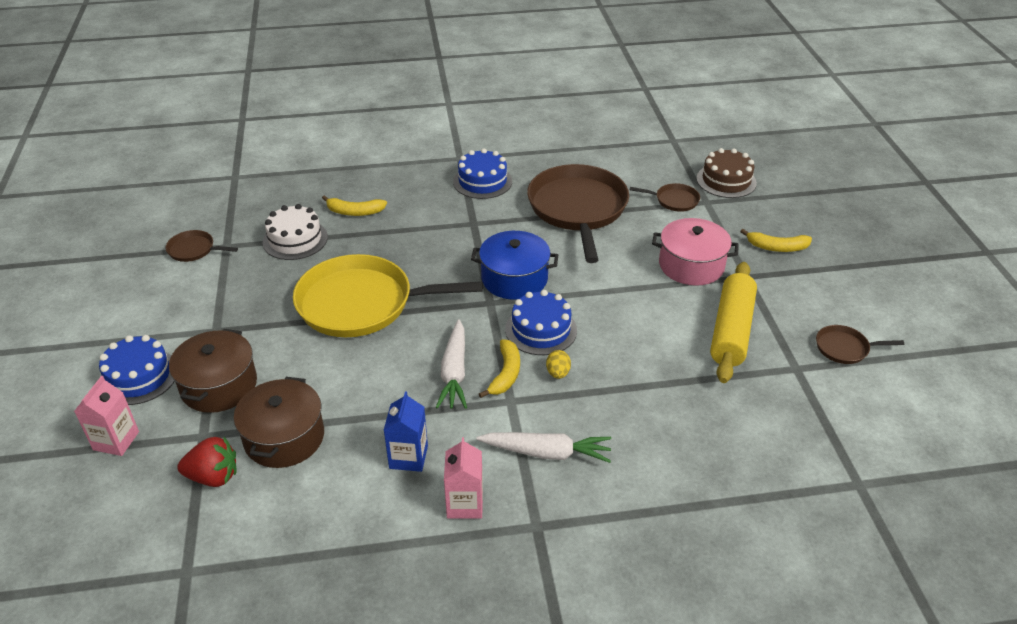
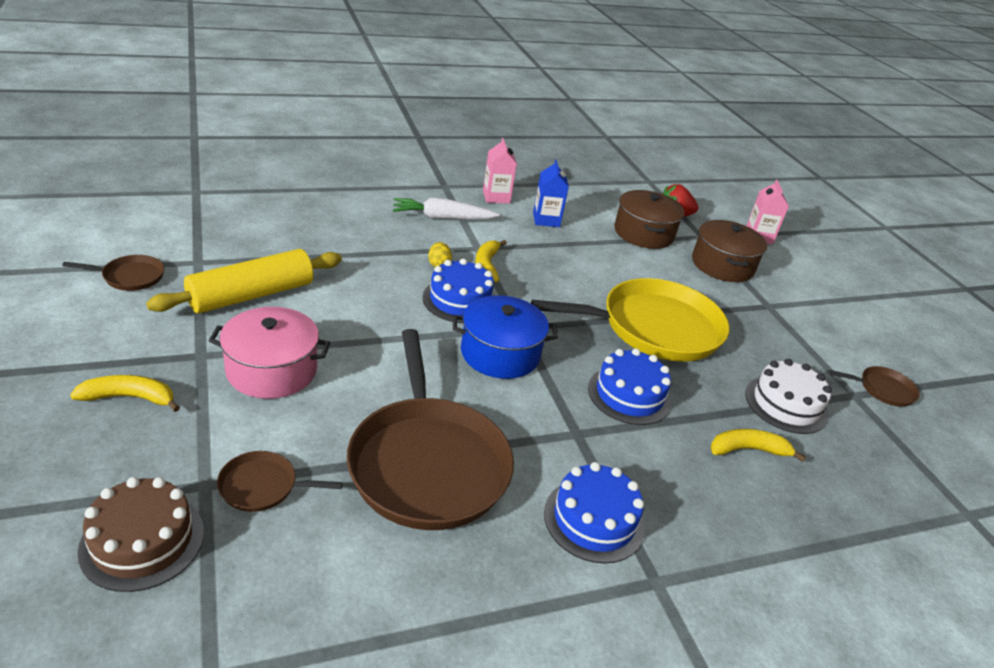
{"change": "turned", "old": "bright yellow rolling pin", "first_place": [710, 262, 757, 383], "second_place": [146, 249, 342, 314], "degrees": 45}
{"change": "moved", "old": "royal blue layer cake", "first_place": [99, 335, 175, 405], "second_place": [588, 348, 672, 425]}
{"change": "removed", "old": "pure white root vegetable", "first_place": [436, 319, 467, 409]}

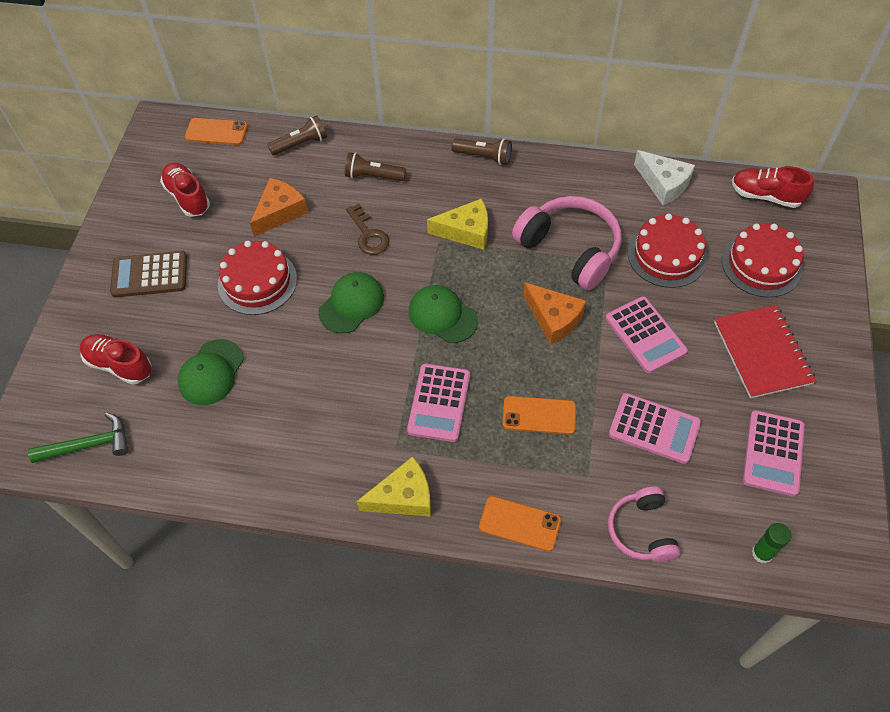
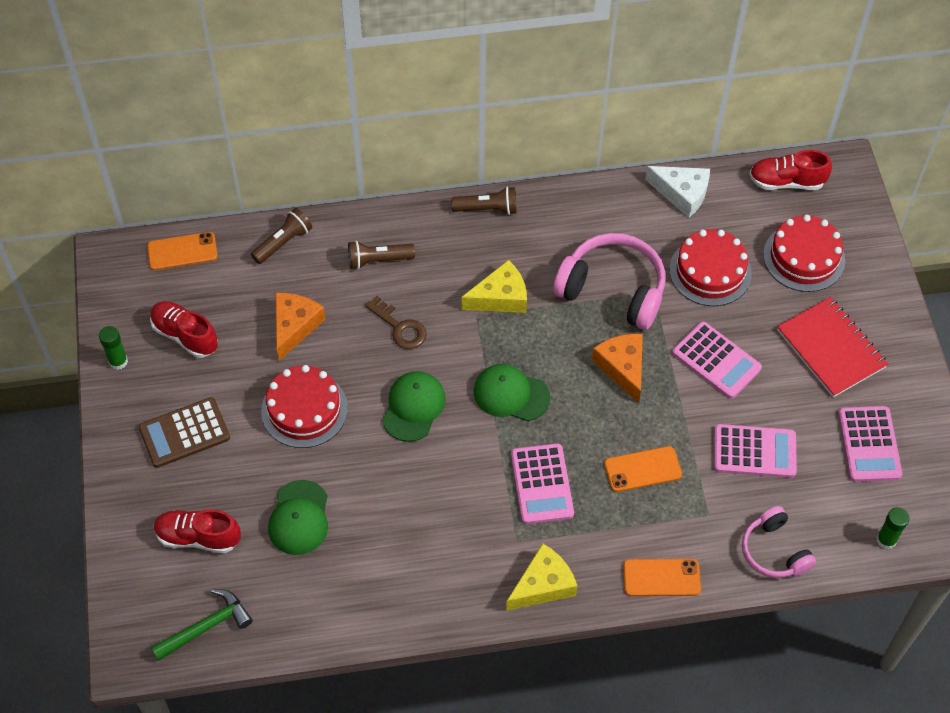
{"change": "added", "new": "leaf-green stick of glue", "second_place": [99, 326, 128, 370]}
{"change": "turned", "old": "orange cheese", "first_place": [523, 282, 586, 344], "second_place": [592, 334, 643, 403], "degrees": -135}

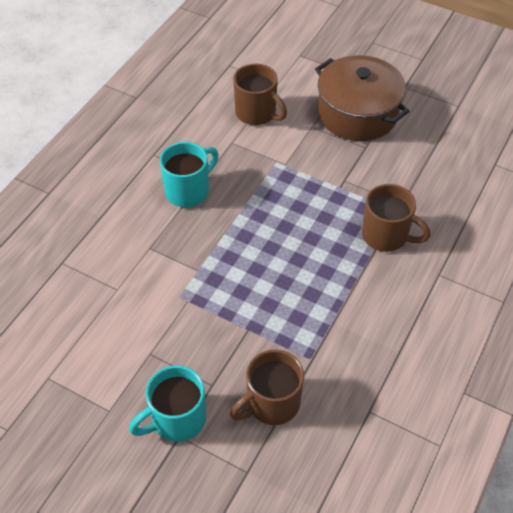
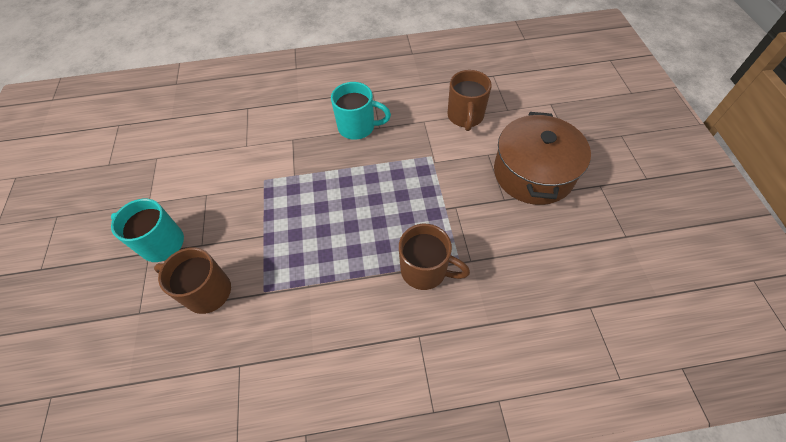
{"change": "turned", "old": "russet mug", "first_place": [362, 184, 431, 252], "second_place": [399, 224, 470, 290], "degrees": -60}

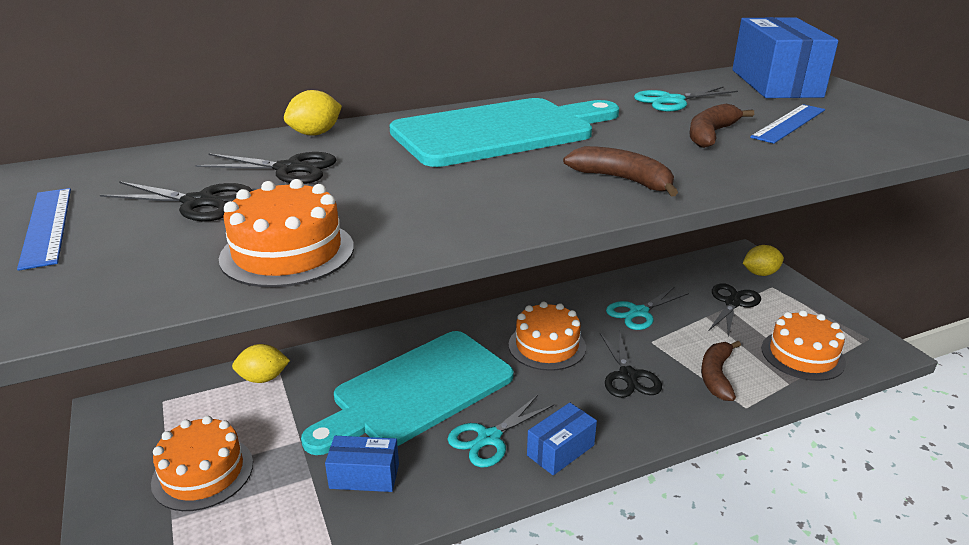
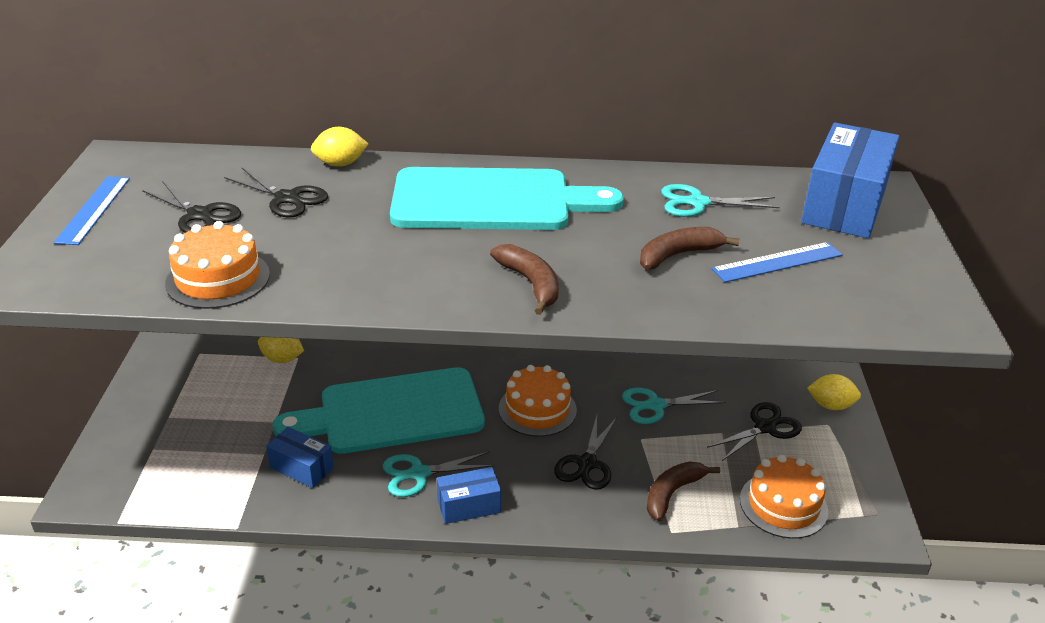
{"change": "removed", "old": "orange layer cake", "first_place": [151, 416, 253, 511]}

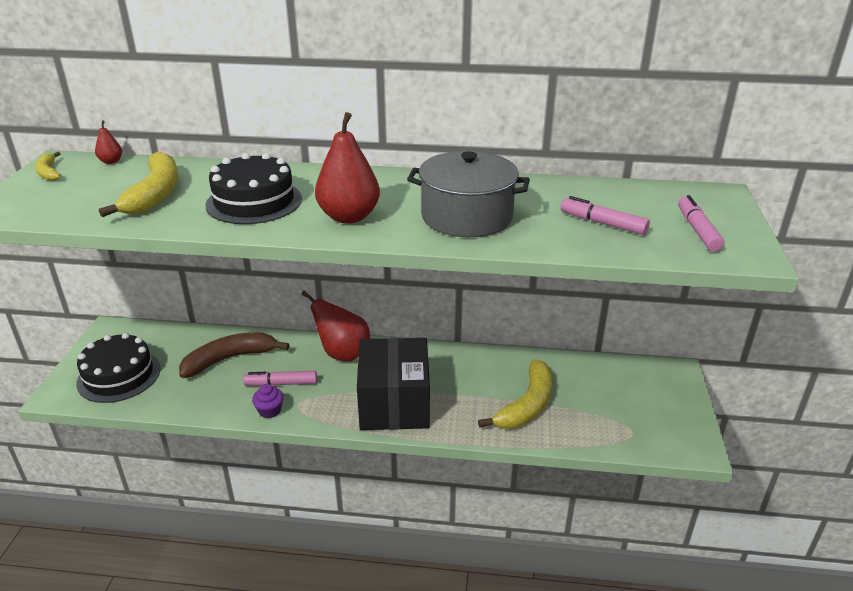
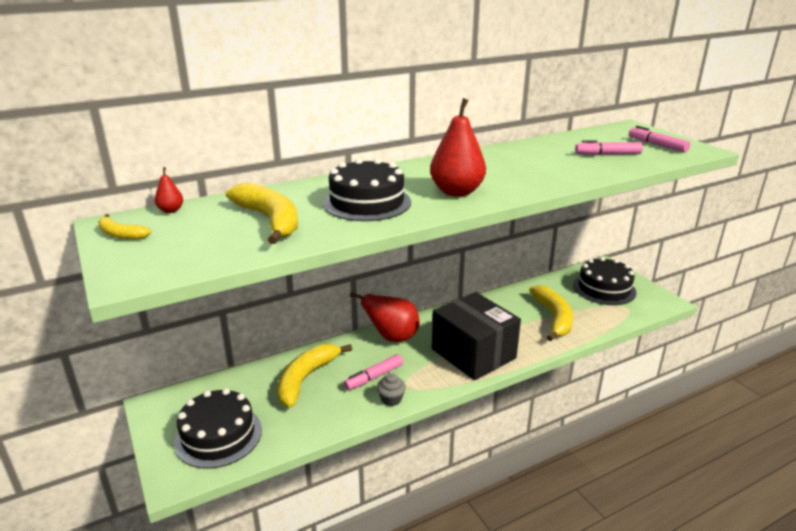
{"change": "recoloured", "old": "russet toy banana", "new": "bright yellow toy banana", "first_place": [179, 332, 290, 378], "second_place": [277, 344, 352, 408]}
{"change": "recoloured", "old": "royal purple fairy cake", "new": "gray fairy cake", "first_place": [252, 384, 284, 418], "second_place": [377, 373, 406, 406]}
{"change": "added", "new": "black layer cake", "second_place": [573, 257, 636, 305]}
{"change": "removed", "old": "gray stockpot", "first_place": [407, 151, 530, 237]}

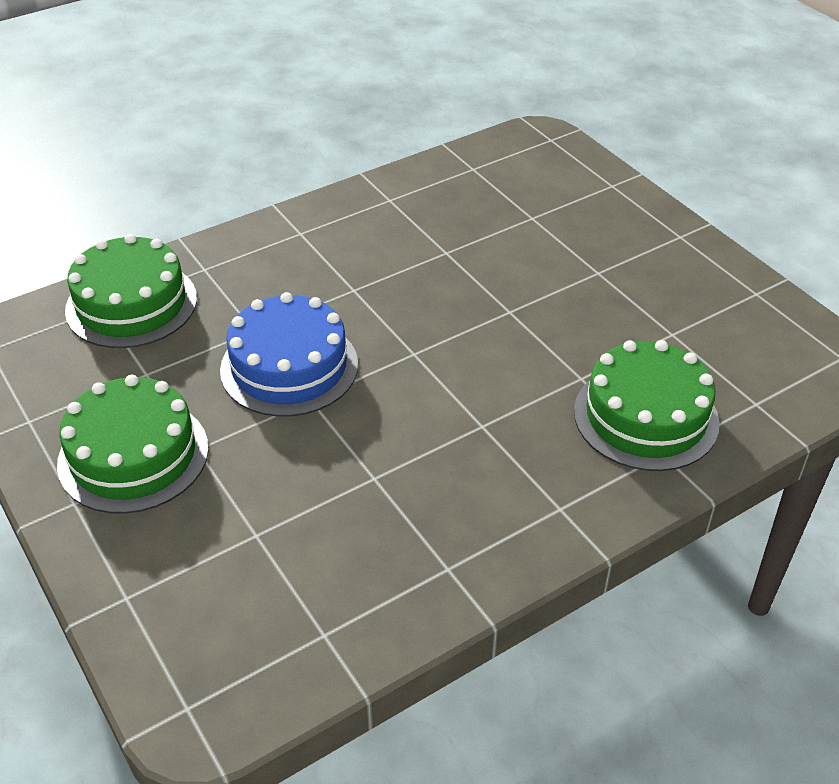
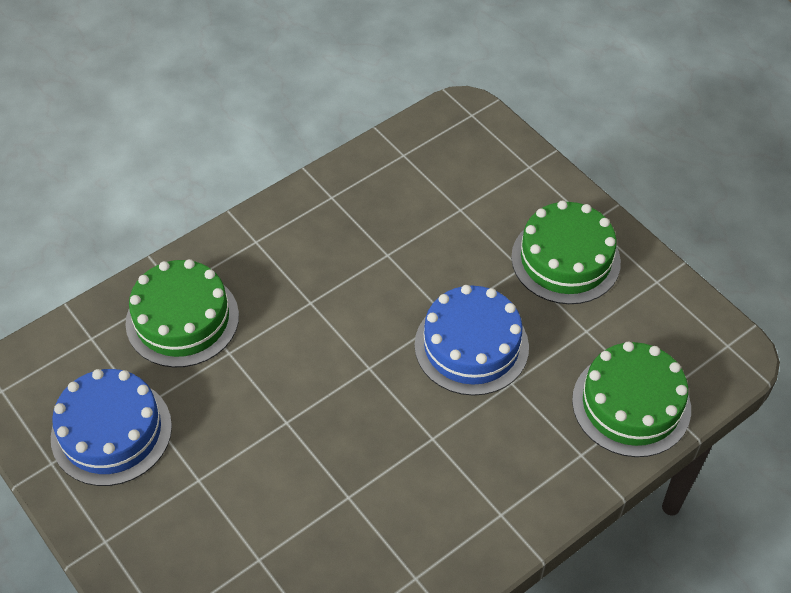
{"change": "added", "new": "royal blue layer cake", "second_place": [51, 369, 172, 486]}

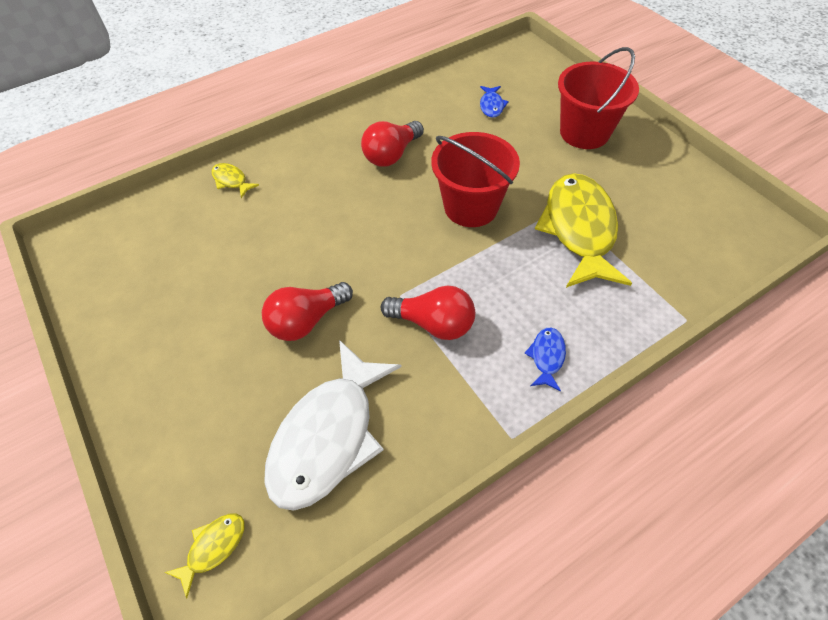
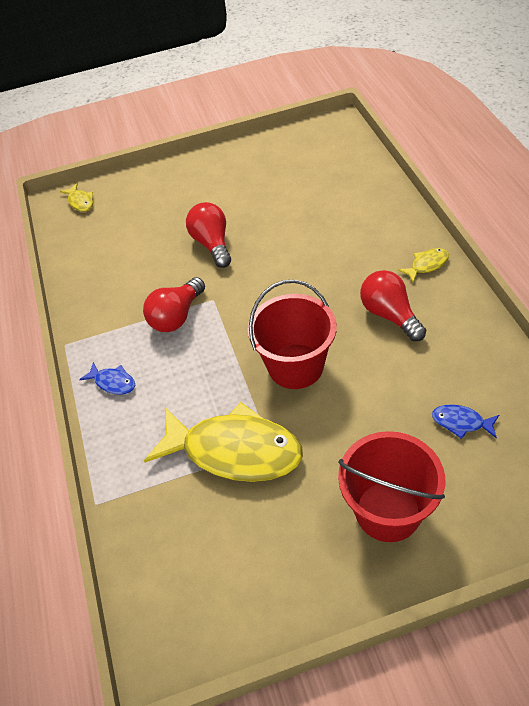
{"change": "moved", "old": "bright yellow fish", "first_place": [211, 163, 259, 198], "second_place": [398, 248, 449, 283]}
{"change": "removed", "old": "pure white fish", "first_place": [264, 340, 402, 511]}

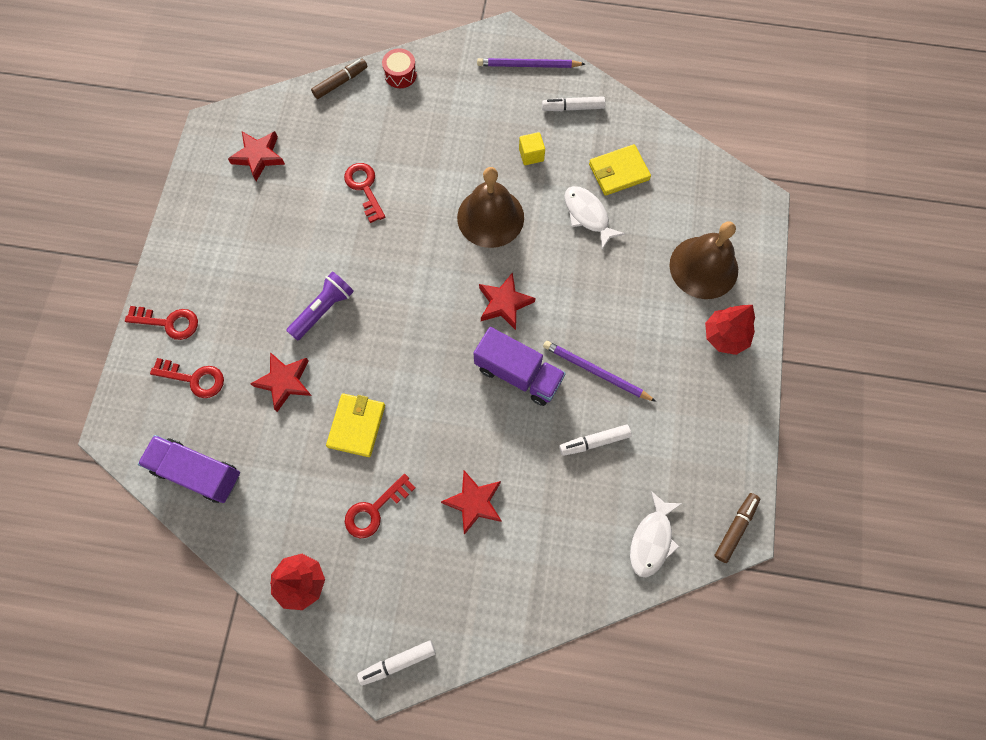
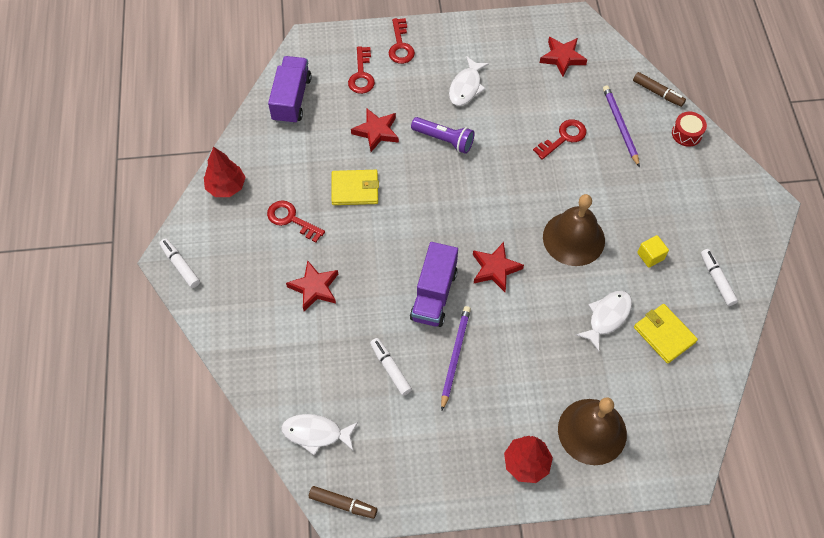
{"change": "added", "new": "pure white fish", "second_place": [449, 56, 489, 106]}
{"change": "moved", "old": "royal purple pencil", "first_place": [477, 58, 585, 68], "second_place": [603, 85, 640, 167]}

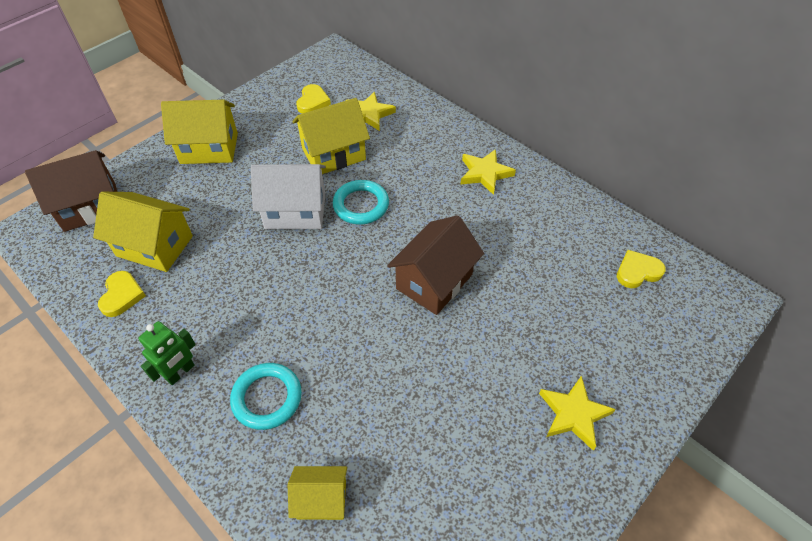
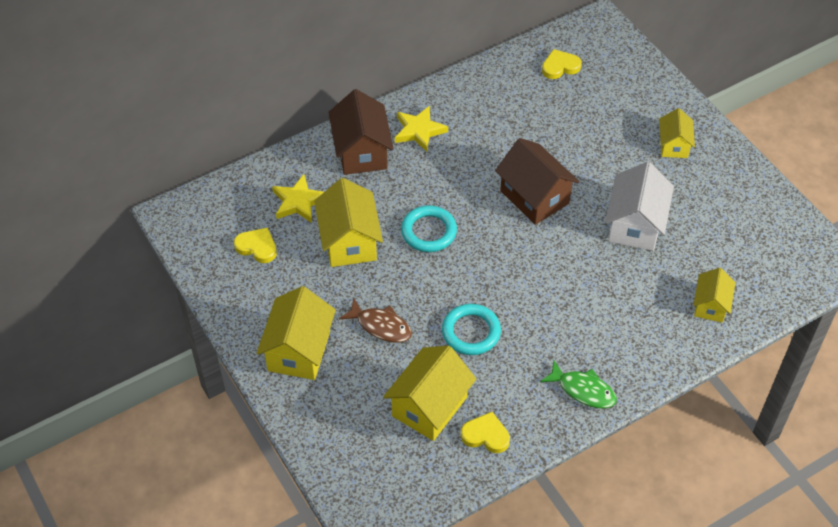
{"change": "moved", "old": "russet toy house", "first_place": [25, 150, 117, 232], "second_place": [328, 89, 394, 175]}
{"change": "added", "new": "russet fish", "second_place": [339, 298, 412, 343]}
{"change": "moved", "old": "aqua ring", "first_place": [230, 363, 302, 430], "second_place": [442, 304, 501, 355]}
{"change": "replaced", "old": "leaf-green robot figure", "new": "leaf-green fish", "first_place": [138, 321, 196, 385], "second_place": [540, 360, 617, 408]}
{"change": "turned", "old": "bright yellow heart", "first_place": [617, 250, 666, 288], "second_place": [542, 49, 582, 79], "degrees": 75}
{"change": "moved", "old": "pure white toy house", "first_place": [251, 164, 326, 229], "second_place": [605, 162, 674, 251]}
{"change": "replaced", "old": "bright yellow star", "new": "bright yellow toy house", "first_place": [539, 375, 616, 450], "second_place": [659, 108, 695, 158]}

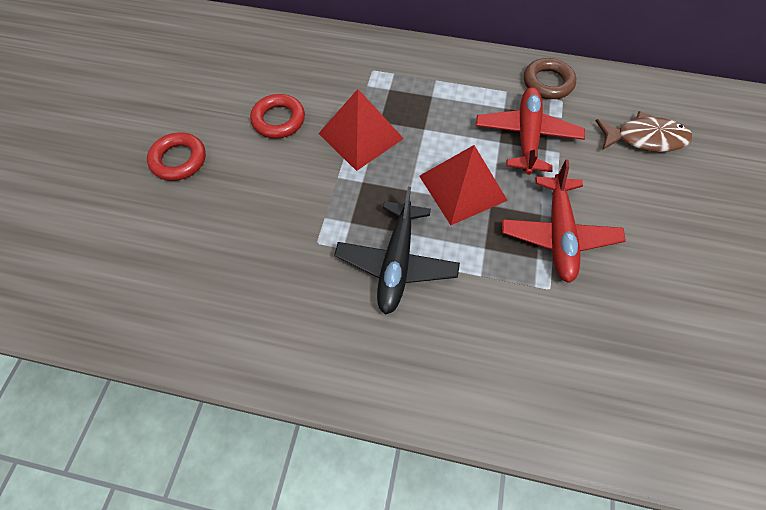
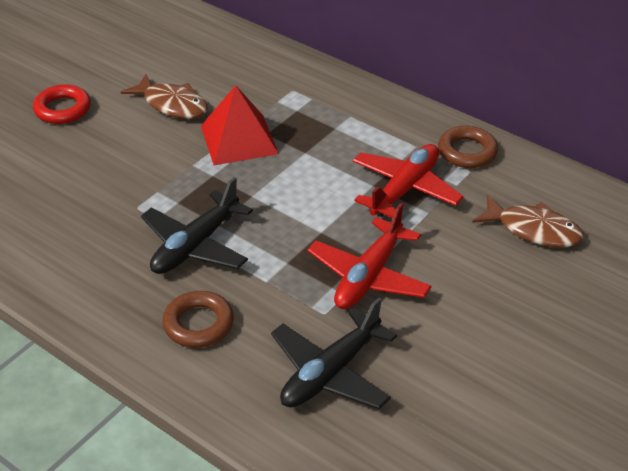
{"change": "replaced", "old": "crimson ring", "new": "russet fish", "first_place": [250, 94, 305, 139], "second_place": [121, 74, 208, 119]}
{"change": "added", "new": "russet ring", "second_place": [162, 291, 234, 348]}
{"change": "added", "new": "black aeroplane", "second_place": [271, 298, 397, 409]}
{"change": "removed", "old": "crimson pyramid", "first_place": [419, 145, 508, 225]}

